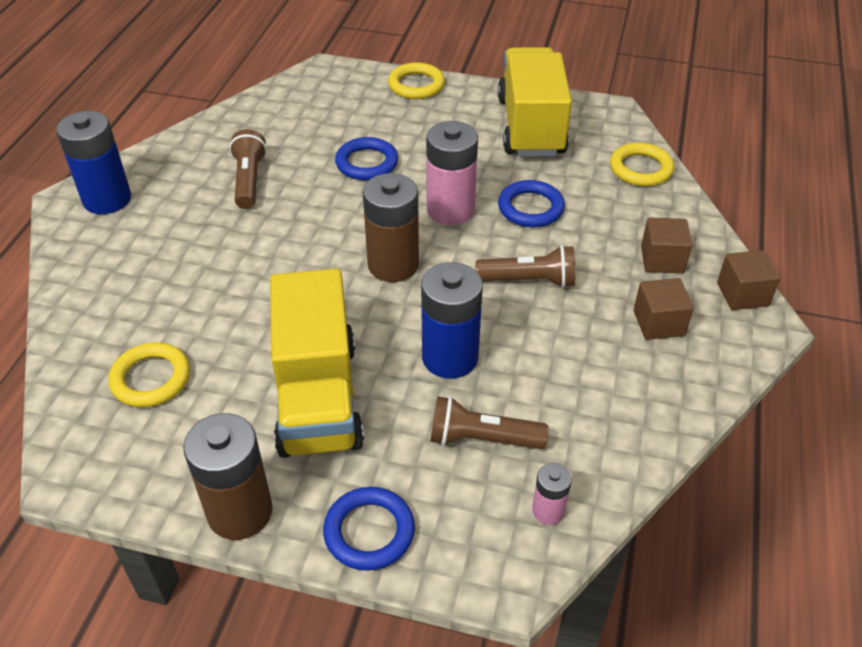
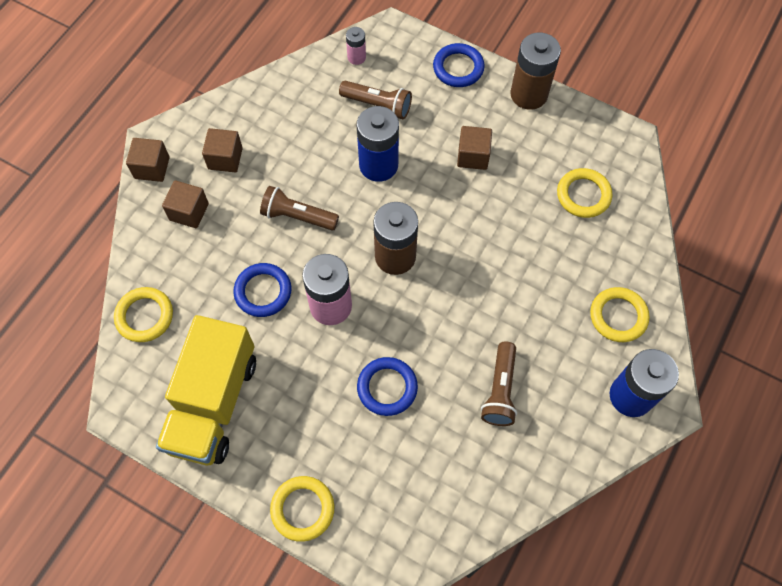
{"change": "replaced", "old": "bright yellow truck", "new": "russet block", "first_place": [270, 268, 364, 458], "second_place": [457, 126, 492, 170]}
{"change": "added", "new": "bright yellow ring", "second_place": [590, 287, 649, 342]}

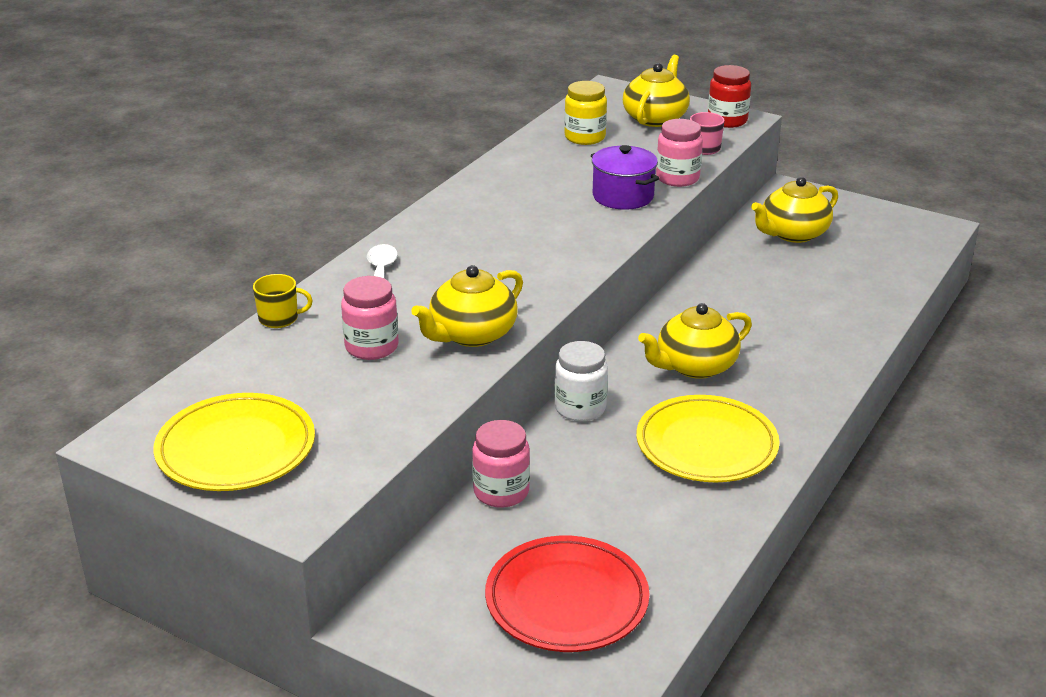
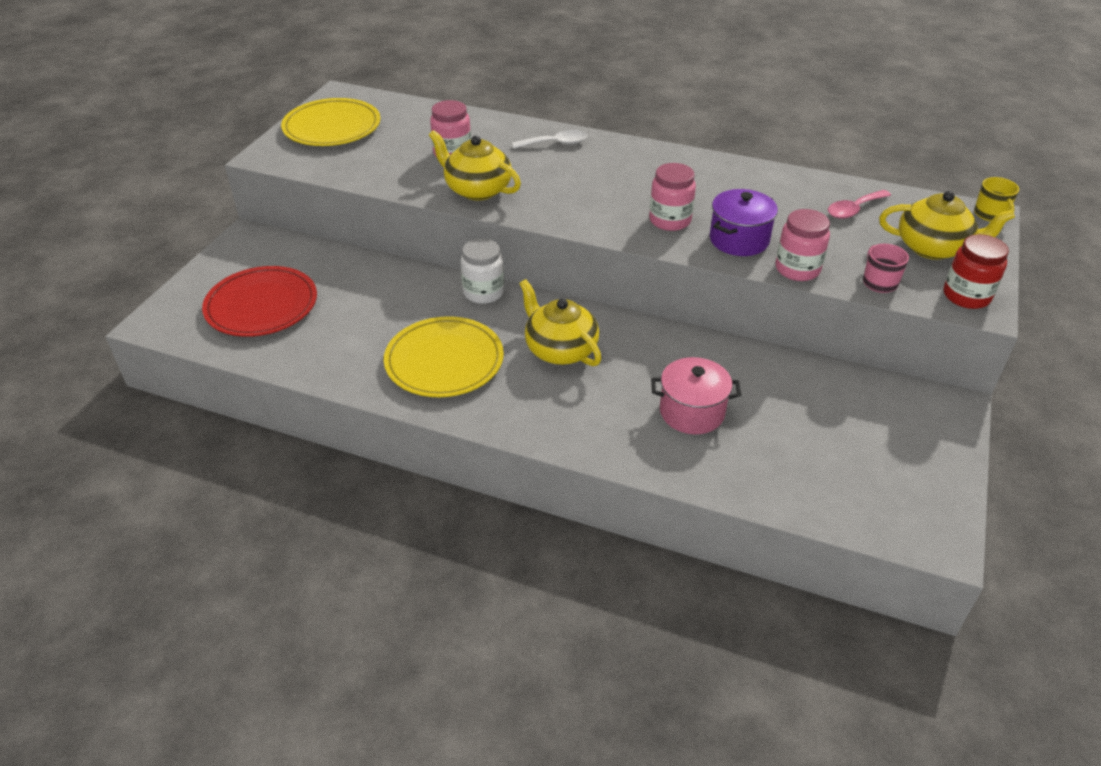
{"change": "moved", "old": "pink jam jar", "first_place": [472, 420, 530, 508], "second_place": [649, 163, 696, 231]}
{"change": "added", "new": "pink stockpot", "second_place": [651, 357, 741, 434]}
{"change": "replaced", "old": "bright yellow jam jar", "new": "pink teaspoon", "first_place": [564, 81, 607, 145], "second_place": [828, 190, 891, 219]}
{"change": "moved", "old": "bright yellow mug", "first_place": [253, 274, 313, 328], "second_place": [974, 177, 1019, 222]}
{"change": "removed", "old": "bright yellow china teapot", "first_place": [751, 177, 838, 243]}

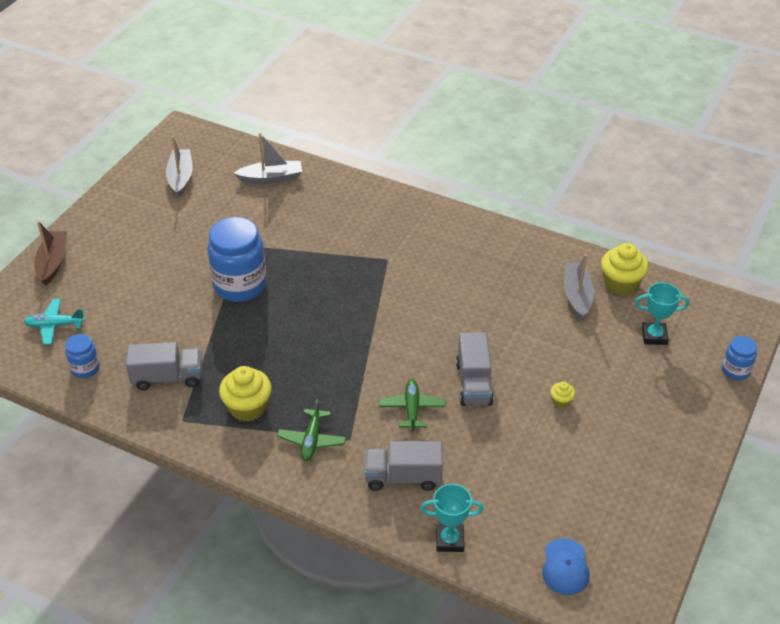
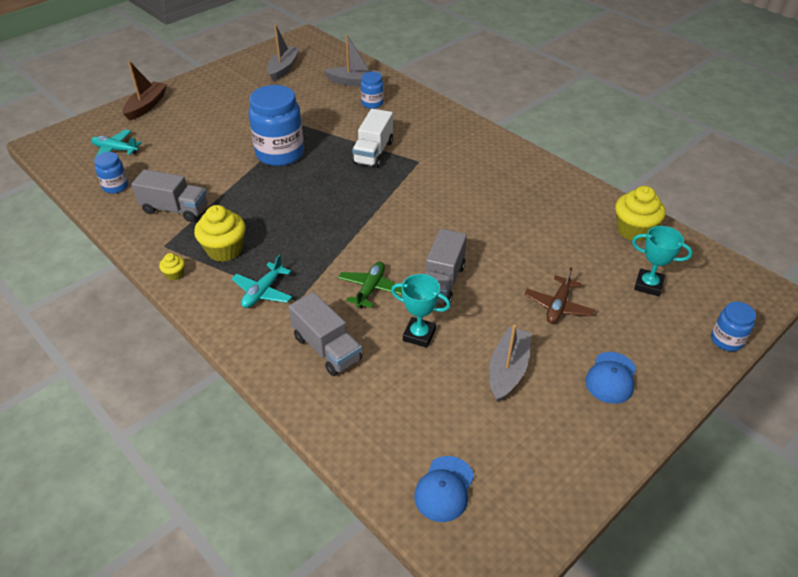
{"change": "moved", "old": "bright yellow fairy cake", "first_place": [550, 382, 575, 408], "second_place": [159, 253, 185, 280]}
{"change": "recoloured", "old": "leaf-green aeroplane", "new": "aqua aeroplane", "first_place": [277, 399, 346, 461], "second_place": [231, 254, 292, 308]}
{"change": "turned", "old": "gray truck", "first_place": [364, 441, 443, 491], "second_place": [289, 292, 362, 376], "degrees": -150}
{"change": "added", "new": "pure white truck", "second_place": [352, 109, 393, 168]}
{"change": "added", "new": "royal blue jam jar", "second_place": [361, 72, 384, 109]}
{"change": "moved", "old": "aqua award cup", "first_place": [420, 484, 484, 552], "second_place": [391, 274, 451, 348]}
{"change": "moved", "old": "gray boat", "first_place": [564, 254, 594, 320], "second_place": [489, 325, 531, 402]}
{"change": "added", "new": "russet aeroplane", "second_place": [524, 267, 595, 324]}
{"change": "added", "new": "royal blue cap", "second_place": [585, 352, 636, 404]}

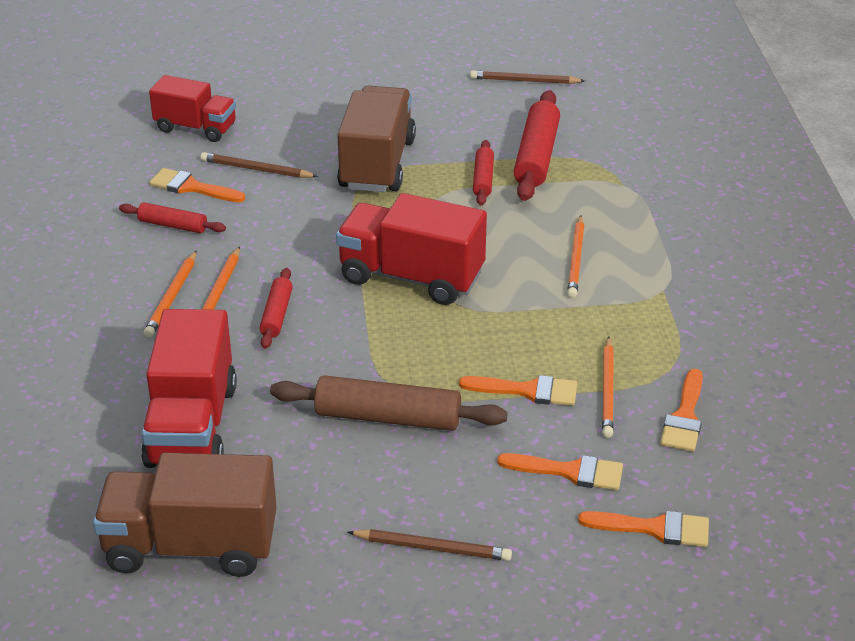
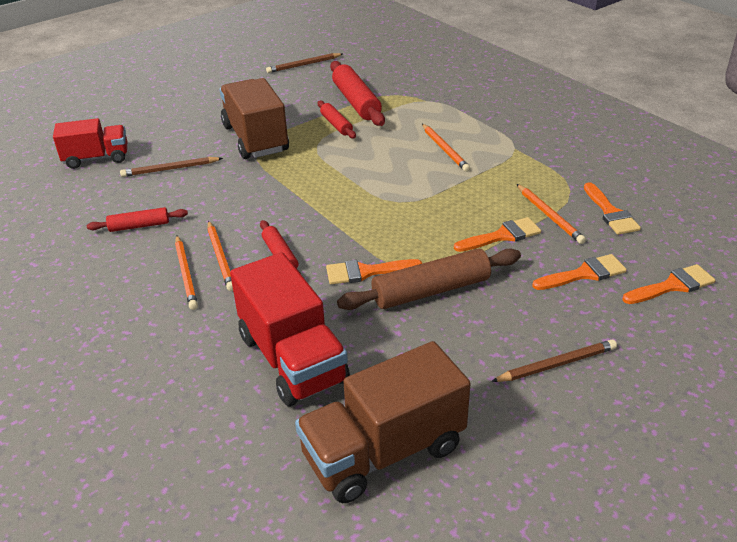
{"change": "moved", "old": "orange brush", "first_place": [149, 168, 245, 202], "second_place": [326, 259, 422, 284]}
{"change": "removed", "old": "crimson truck", "first_place": [336, 193, 487, 305]}

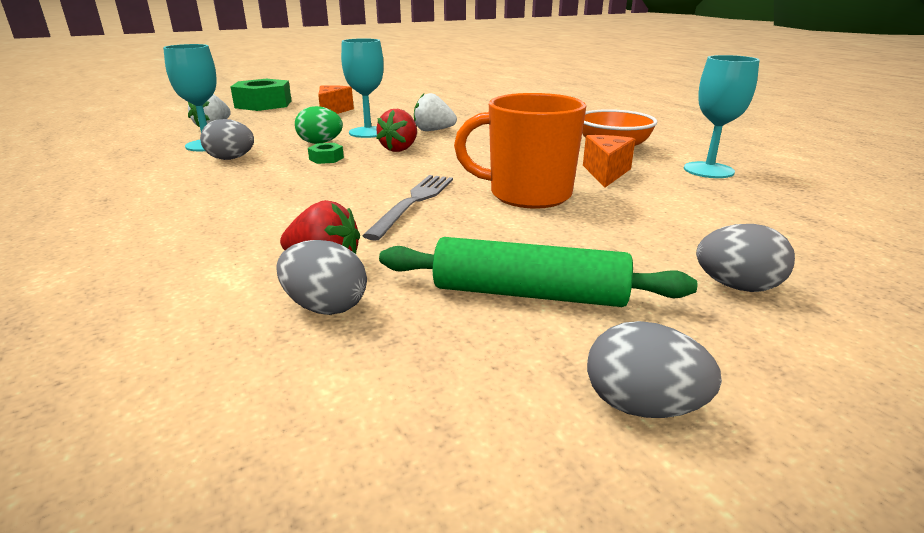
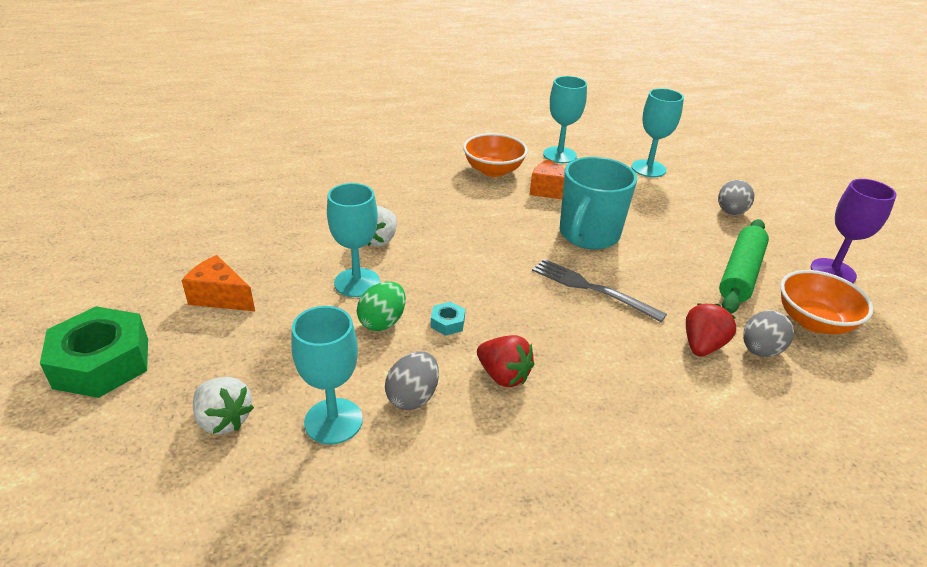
{"change": "recoloured", "old": "leaf-green hexagon nut", "new": "aqua hexagon nut", "first_place": [308, 143, 344, 164], "second_place": [431, 302, 465, 336]}
{"change": "moved", "old": "crimson toy strawberry", "first_place": [376, 109, 417, 152], "second_place": [477, 335, 534, 387]}
{"change": "recoloured", "old": "orange mug", "new": "aqua mug", "first_place": [454, 93, 586, 209], "second_place": [560, 157, 637, 249]}
{"change": "added", "new": "aqua wine glass", "second_place": [631, 88, 684, 177]}
{"change": "added", "new": "orange bowl", "second_place": [780, 270, 873, 334]}
{"change": "replaced", "old": "gray toy egg", "new": "royal purple wine glass", "first_place": [587, 321, 722, 418], "second_place": [811, 179, 897, 283]}

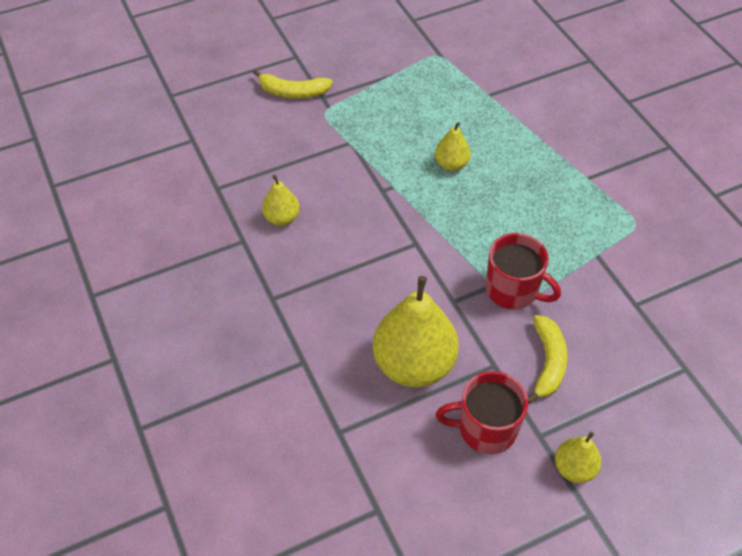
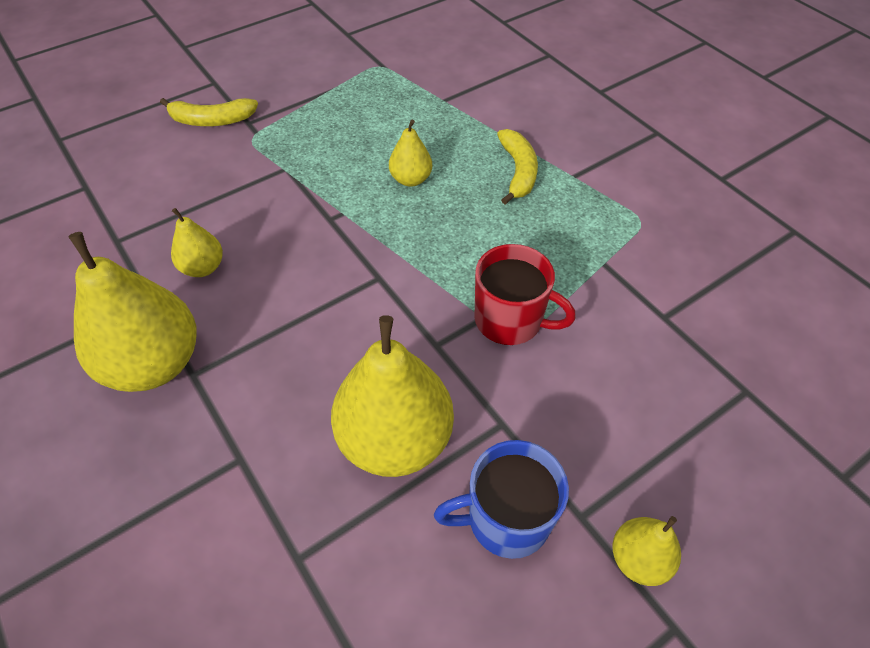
{"change": "added", "new": "bright yellow toy pear", "second_place": [69, 232, 196, 392]}
{"change": "recoloured", "old": "crimson mug", "new": "royal blue mug", "first_place": [435, 371, 528, 454], "second_place": [434, 440, 569, 559]}
{"change": "moved", "old": "bright yellow toy banana", "first_place": [528, 315, 567, 404], "second_place": [497, 129, 538, 205]}

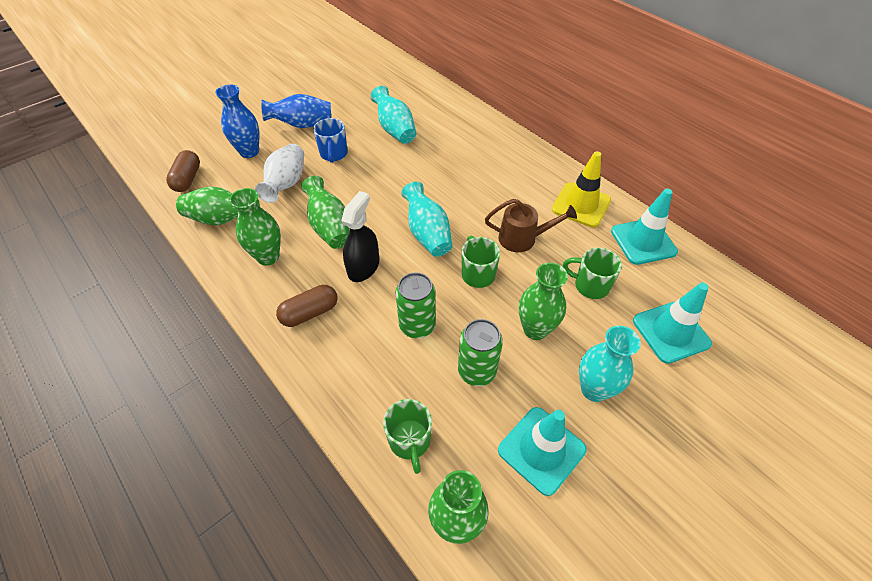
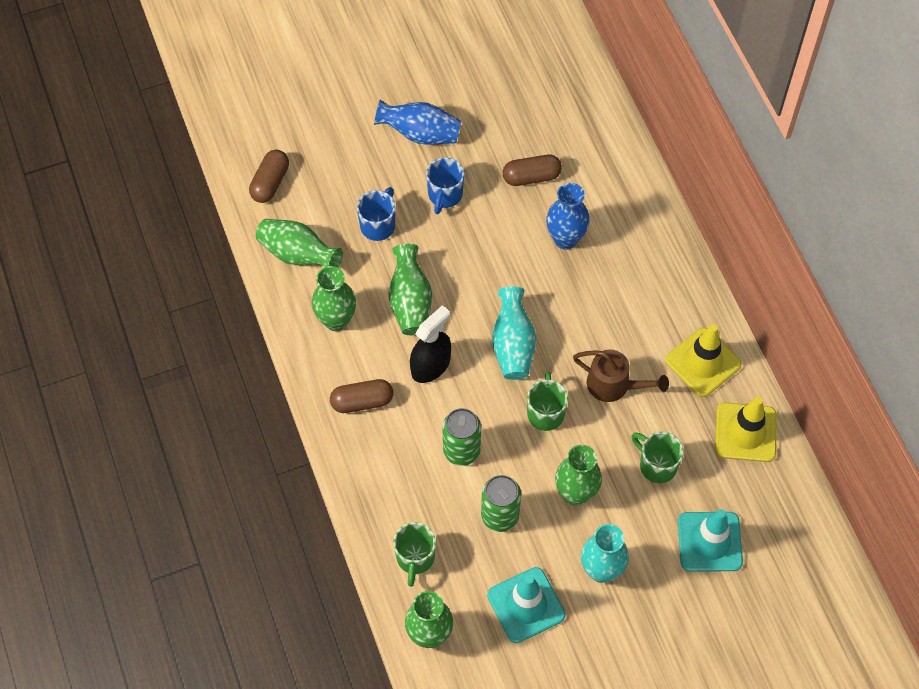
{"change": "replaced", "old": "pure white flower vase", "new": "royal blue mug", "first_place": [255, 144, 304, 203], "second_place": [357, 187, 395, 241]}
{"change": "replaced", "old": "aqua flower vase", "new": "russet pill shape", "first_place": [371, 86, 416, 144], "second_place": [503, 155, 562, 186]}
{"change": "moved", "old": "royal blue flower vase", "first_place": [215, 84, 259, 158], "second_place": [546, 183, 590, 250]}
{"change": "recoloured", "old": "aqua road cone", "new": "bright yellow road cone", "first_place": [611, 188, 678, 265], "second_place": [715, 396, 777, 462]}

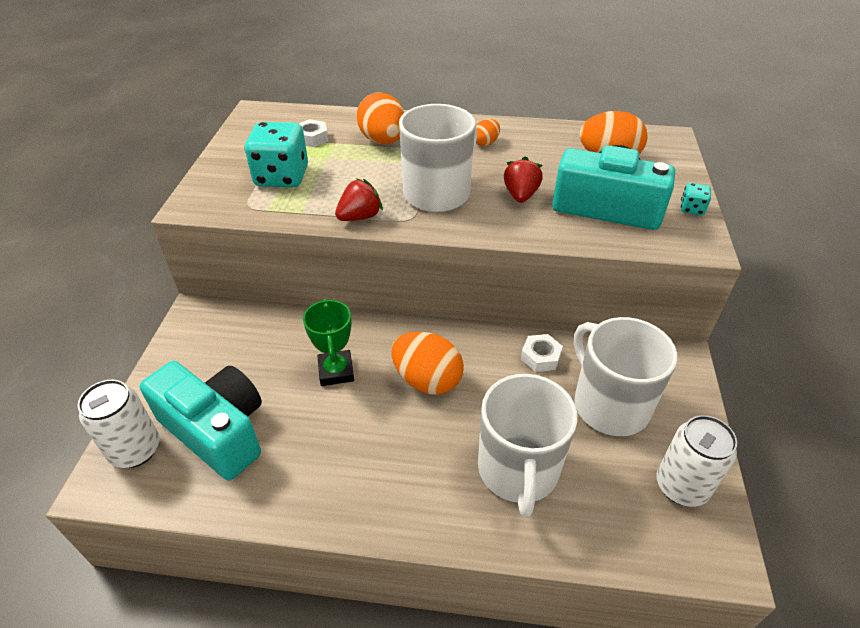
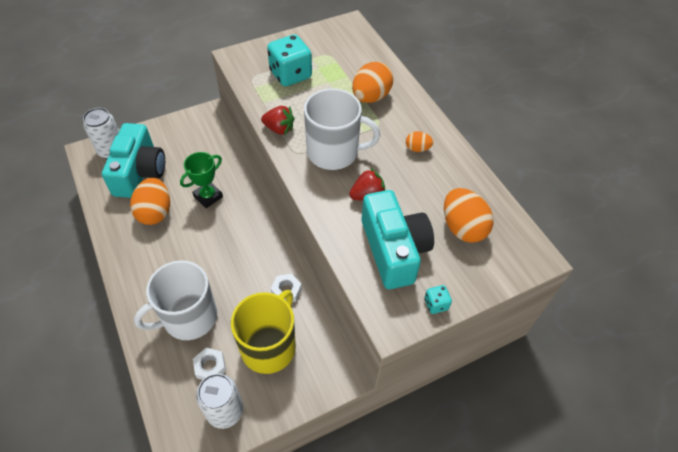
{"change": "moved", "old": "orange toy egg", "first_place": [391, 332, 464, 395], "second_place": [130, 178, 170, 225]}
{"change": "moved", "old": "pure white hexagon nut", "first_place": [299, 119, 328, 147], "second_place": [193, 348, 226, 380]}
{"change": "recoloured", "old": "pure white mug", "new": "bright yellow mug", "first_place": [574, 317, 677, 436], "second_place": [231, 290, 296, 374]}

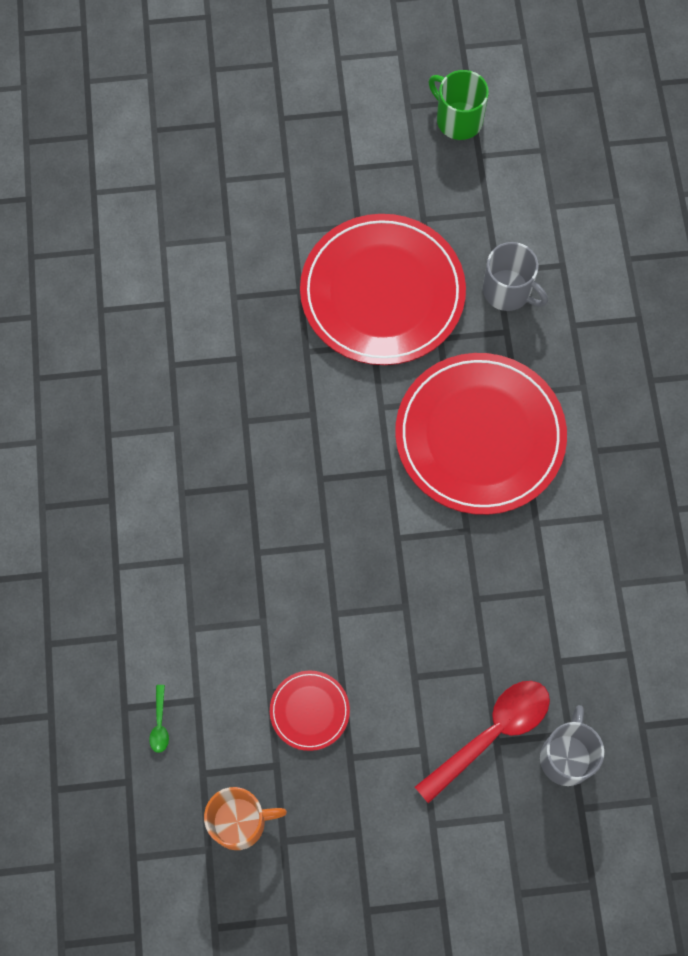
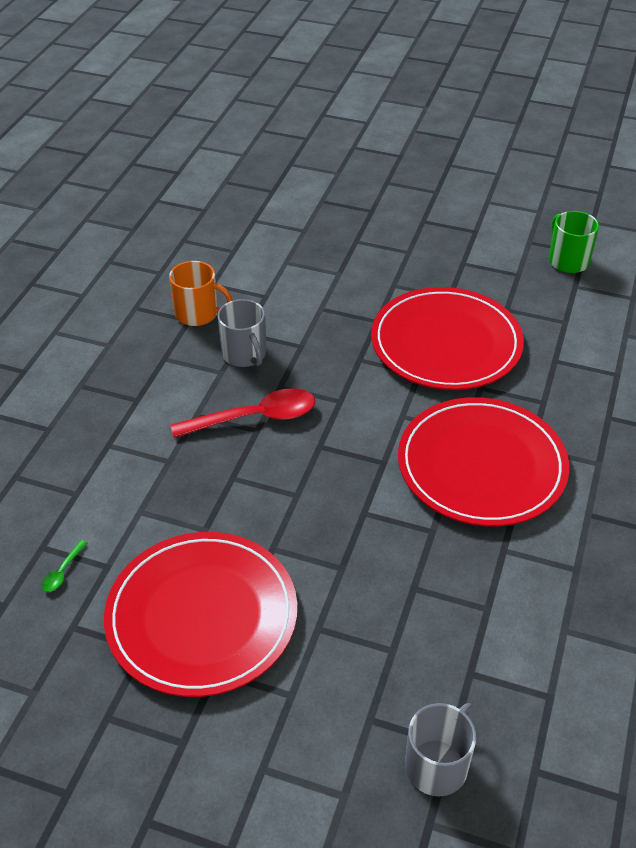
{"change": "resized", "old": "crimson plate", "first_place": [270, 671, 350, 751], "second_place": [104, 532, 297, 697], "factor": 2.27}
{"change": "moved", "old": "orange mug", "first_place": [204, 787, 287, 850], "second_place": [169, 261, 233, 326]}
{"change": "moved", "old": "crimson teaspoon", "first_place": [415, 681, 550, 804], "second_place": [171, 388, 315, 438]}
{"change": "moved", "old": "gray mug", "first_place": [483, 242, 548, 311], "second_place": [217, 299, 266, 367]}

